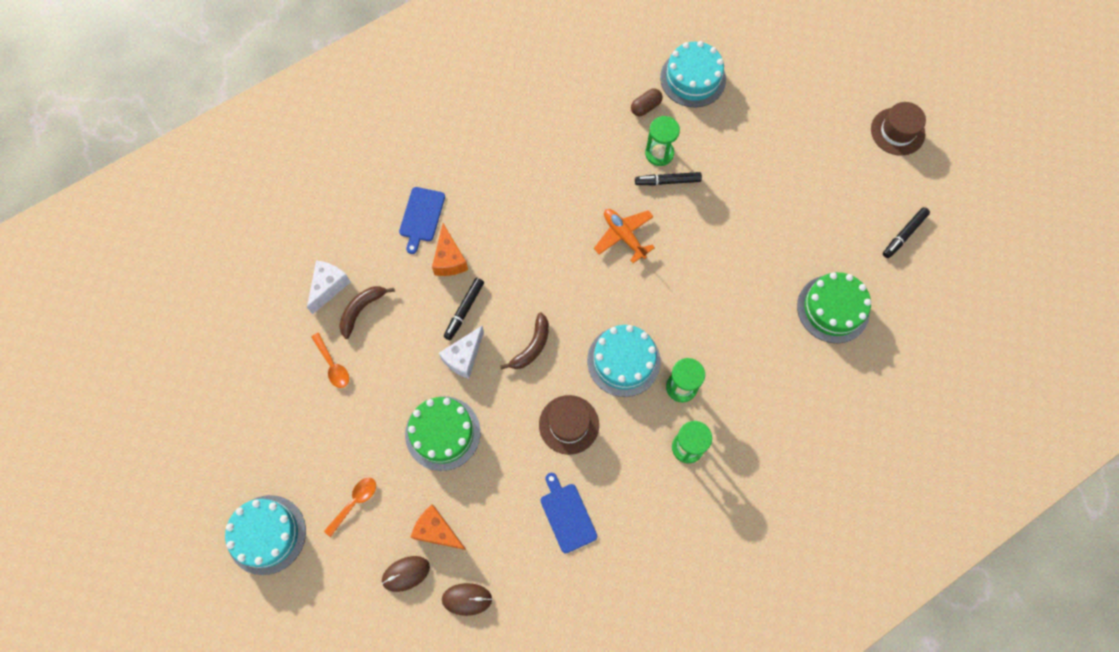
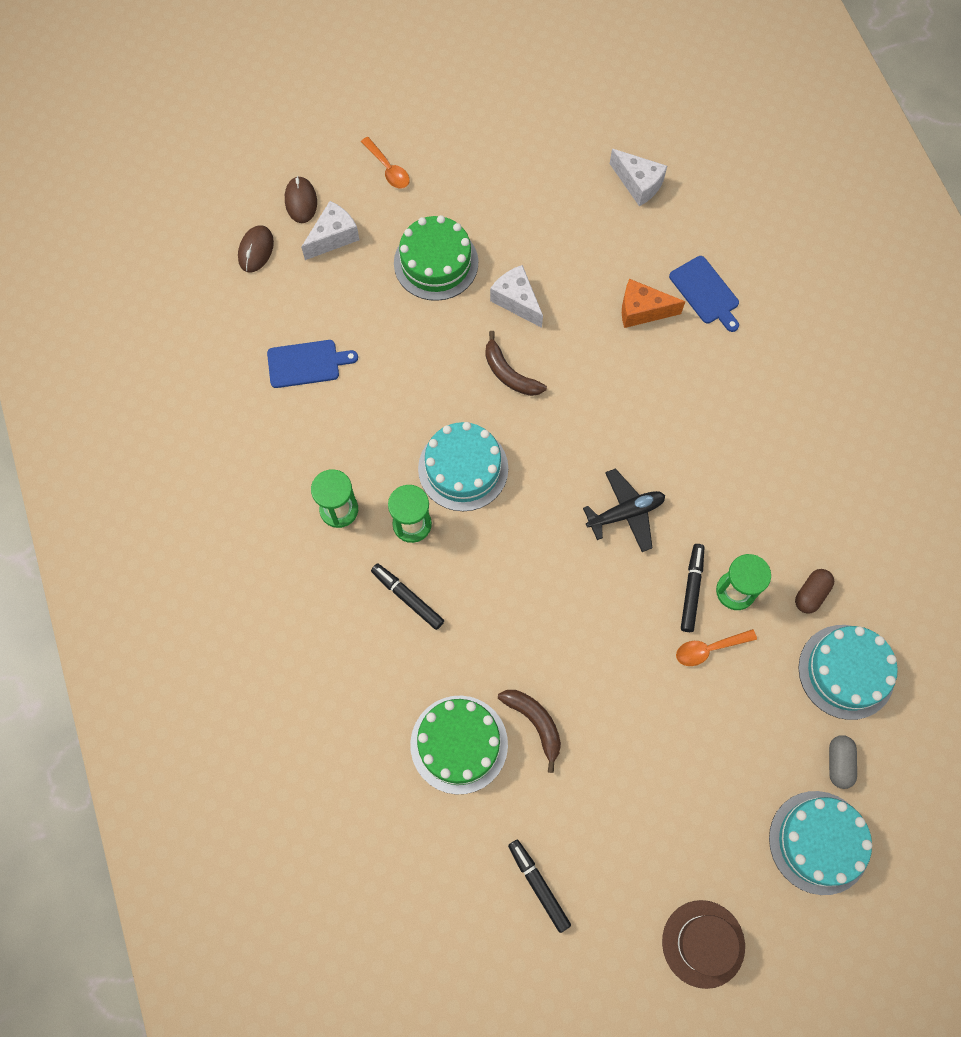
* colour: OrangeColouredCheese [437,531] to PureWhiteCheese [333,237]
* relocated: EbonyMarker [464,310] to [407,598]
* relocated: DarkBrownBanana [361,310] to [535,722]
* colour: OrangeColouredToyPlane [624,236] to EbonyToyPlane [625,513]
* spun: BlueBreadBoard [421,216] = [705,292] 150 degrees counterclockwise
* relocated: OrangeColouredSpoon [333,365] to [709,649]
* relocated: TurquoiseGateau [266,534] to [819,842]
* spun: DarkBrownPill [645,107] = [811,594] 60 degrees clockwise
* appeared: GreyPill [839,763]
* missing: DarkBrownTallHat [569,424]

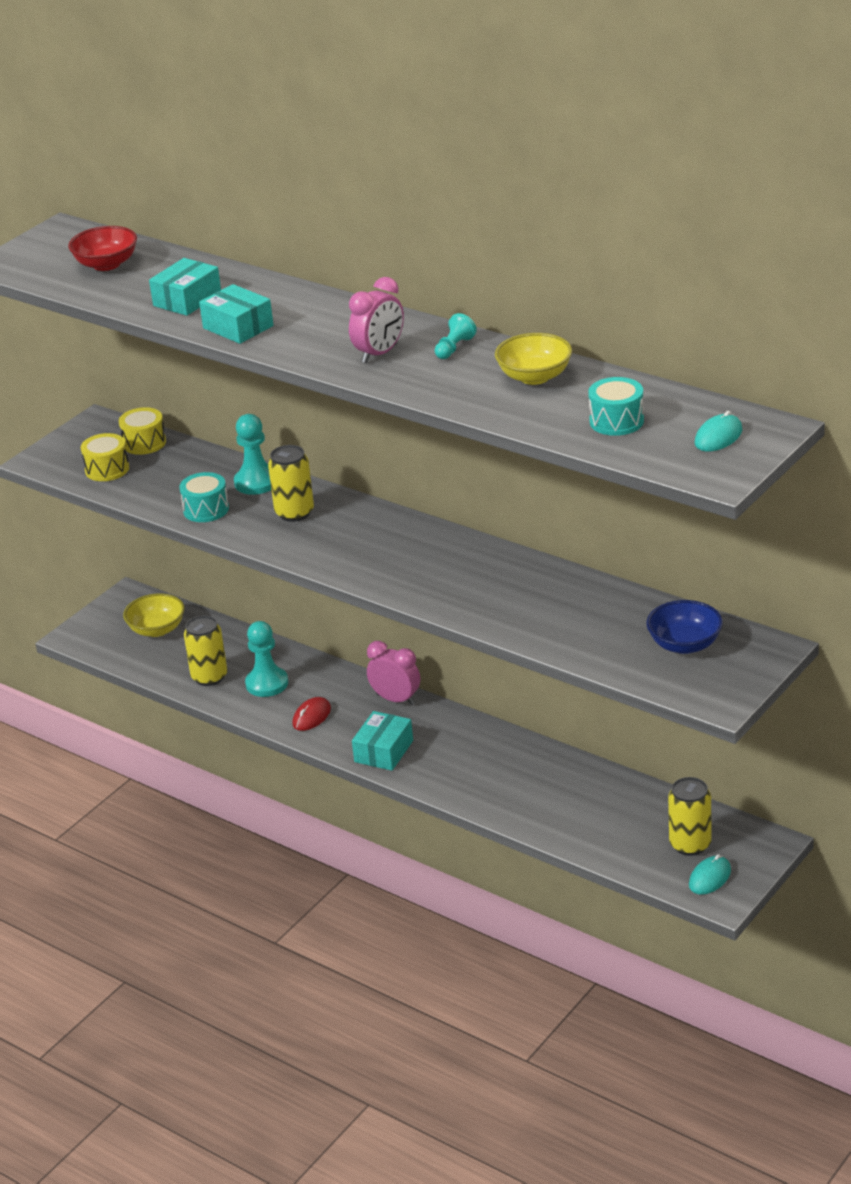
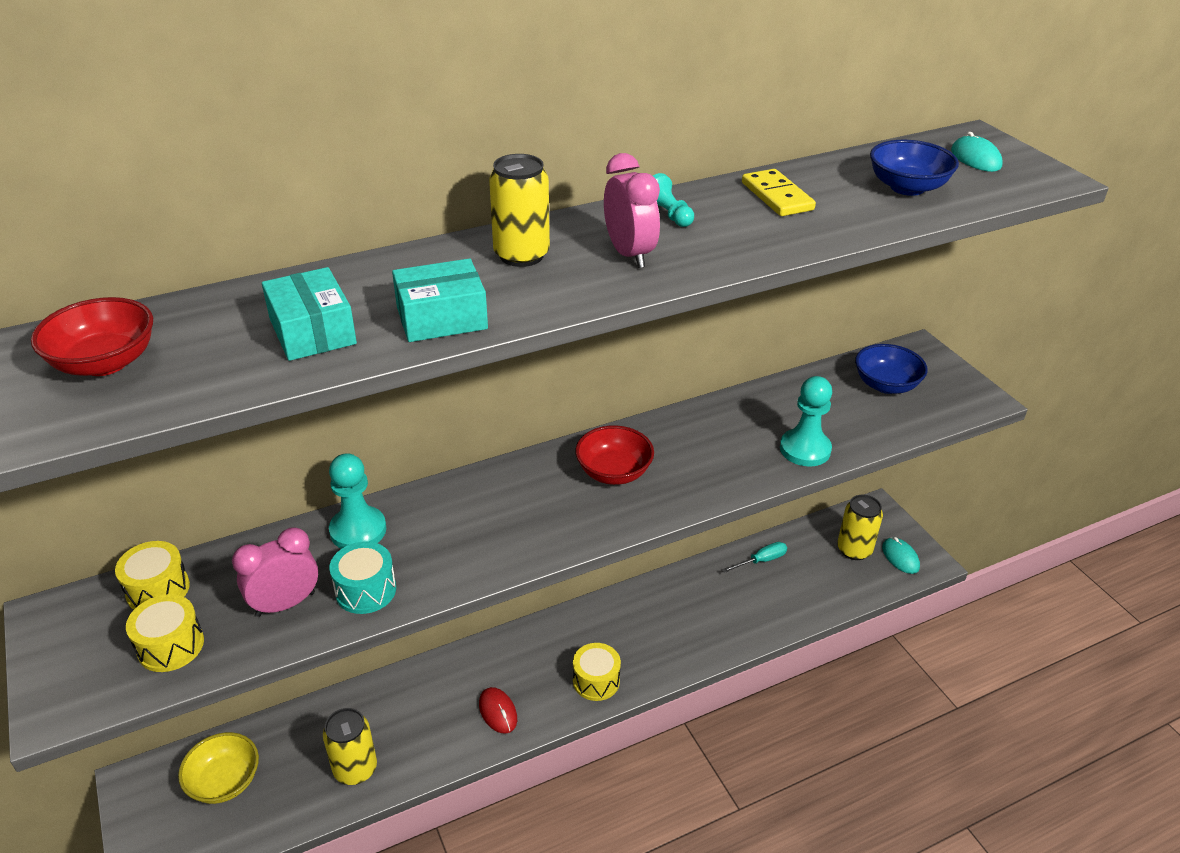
* relocated: RosyAlarmClock [396,699] to [285,604]
* relocated: BrightYellowTin [294,513] to [521,255]
* exchanged: TurquoiseParcel [384,751] to BrightYellowToyDrum [596,681]
* appeared: CrimsonBowl [614,472]
* appeared: TurquoiseScrewdriver [761,561]
* exchanged: BrightYellowBowl [534,377] to BrightYellowDomino [777,196]
* relocated: TurquoisePawn [267,683] to [805,449]
* exchanged: TurquoiseToyDrum [616,421] to BlueBowl [907,187]

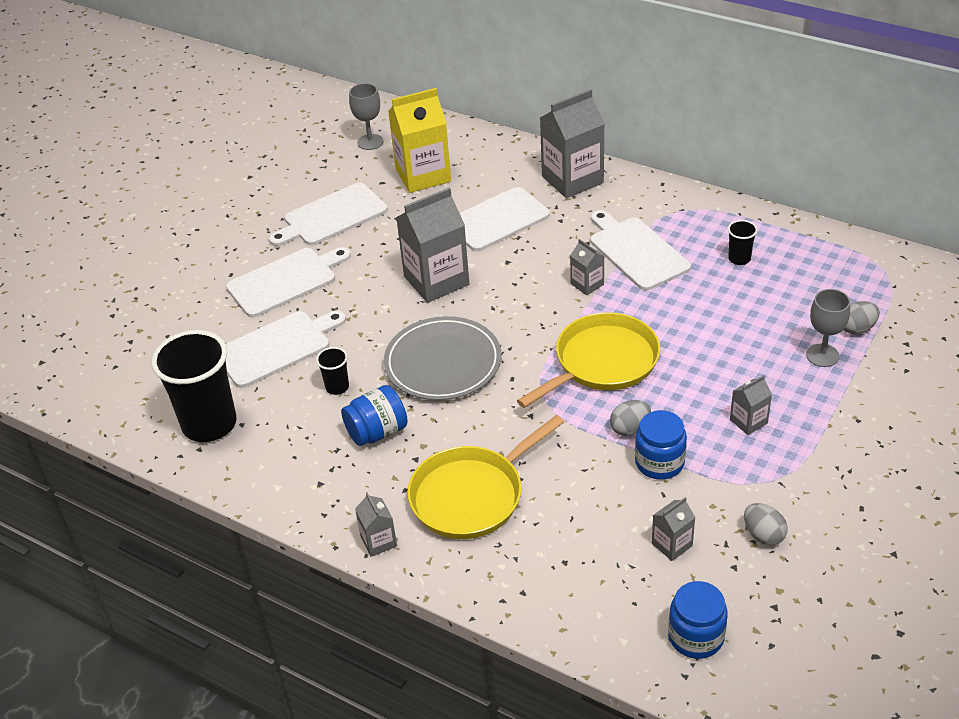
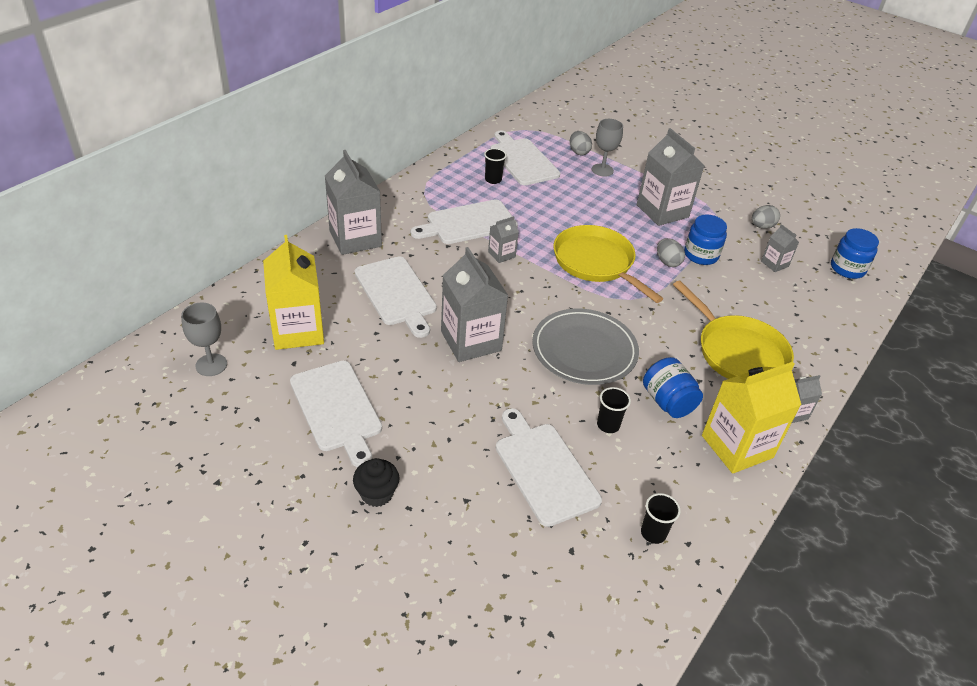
* appeared: EbonyMuffin [377,494]
* relocated: PureWhiteBreadBoard [286,281] to [522,160]
* size: GreyCarton [748,421] = [662,211] x2.07
* size: EbonyTumbler [209,424] = [653,533] x0.44
* appeared: BrightYellowCarton [737,446]

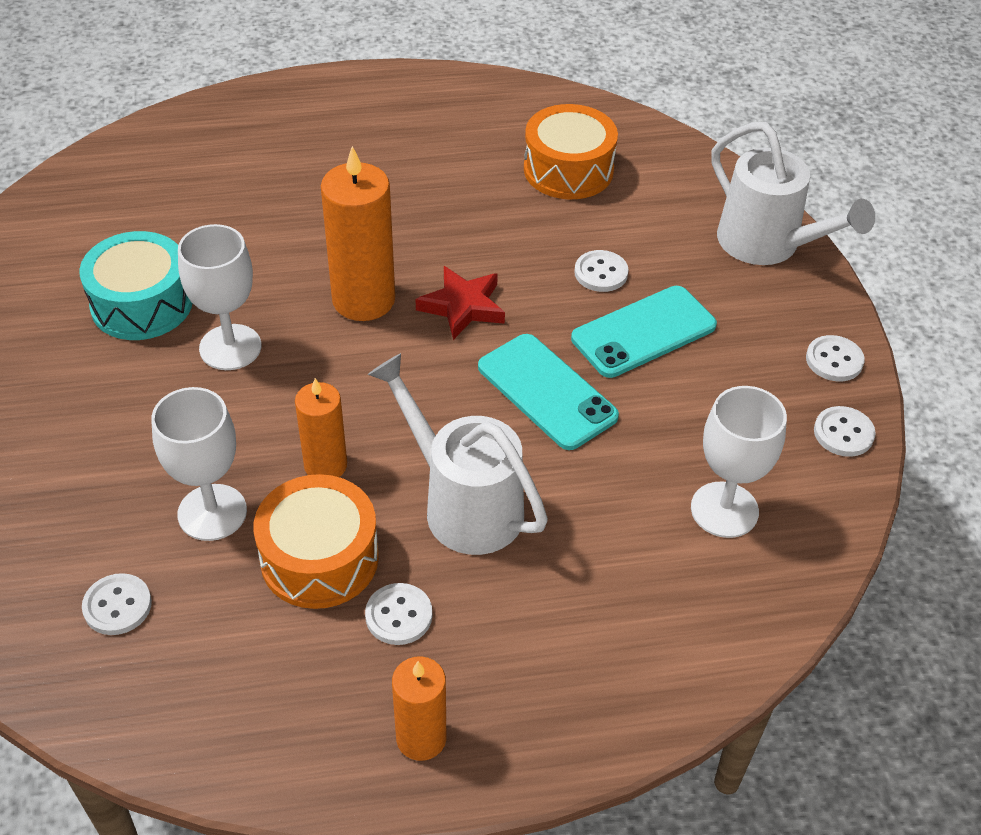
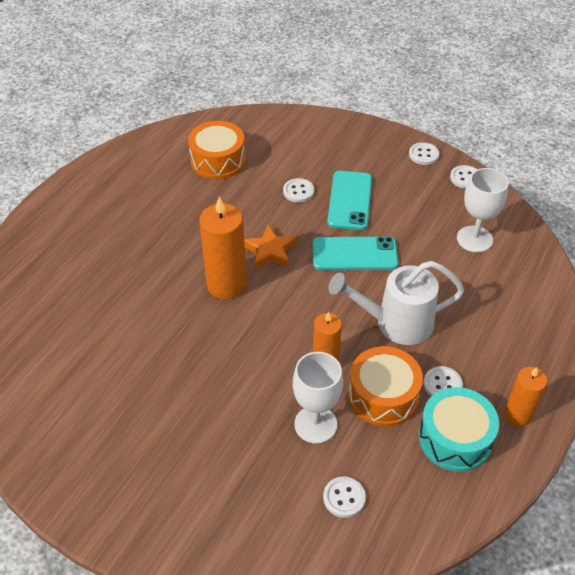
* colour: CrimsonStarShape [463,306] to OrangeColouredStarShape [270,251]
* relocated: TurquoiseToyDrum [142,304] to [455,438]
* missing: PureWhiteGoblet [230,347]
* missing: PureWhiteWateringPot [768,245]

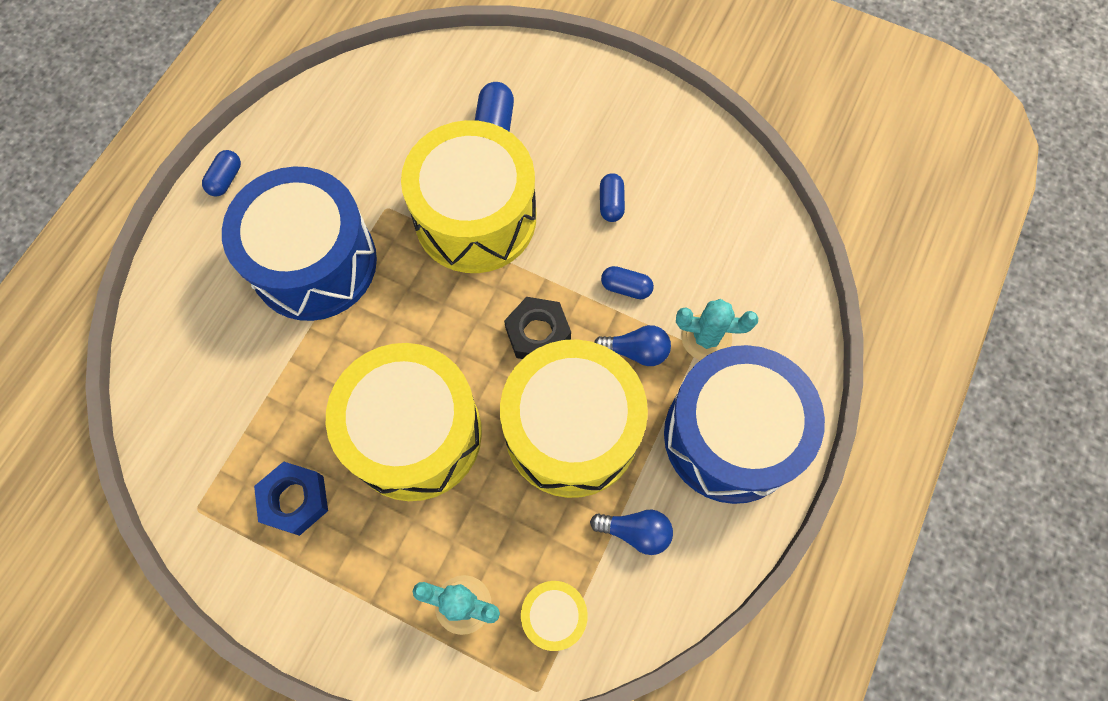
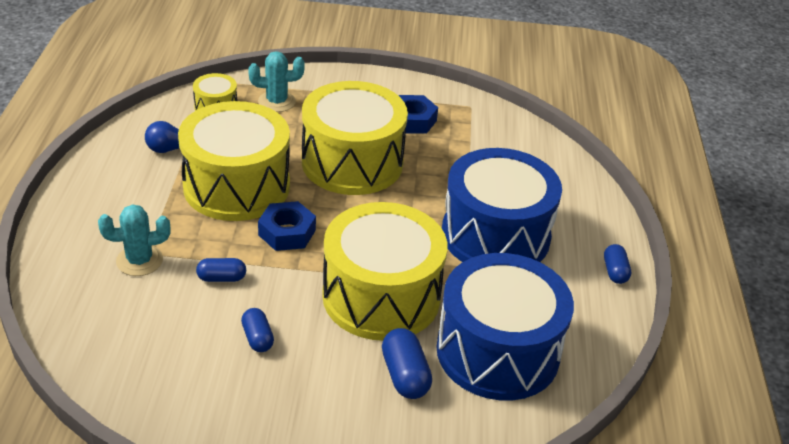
* colour: EbonyNut [538,333] to BlueNut [287,232]
* relocated: BlueToyDrum [730,436] to [498,351]
* missing: BlueLightbulb [636,351]

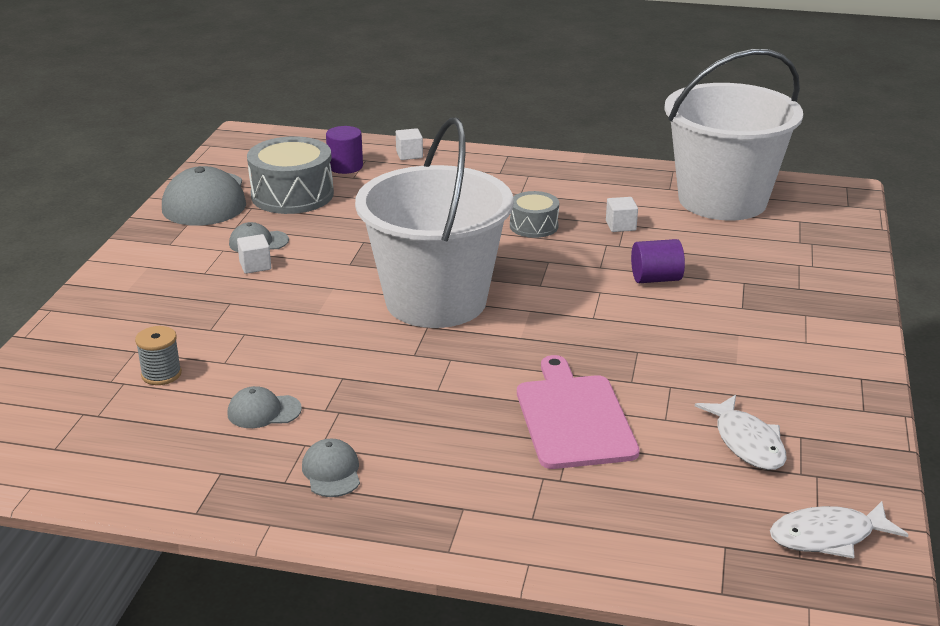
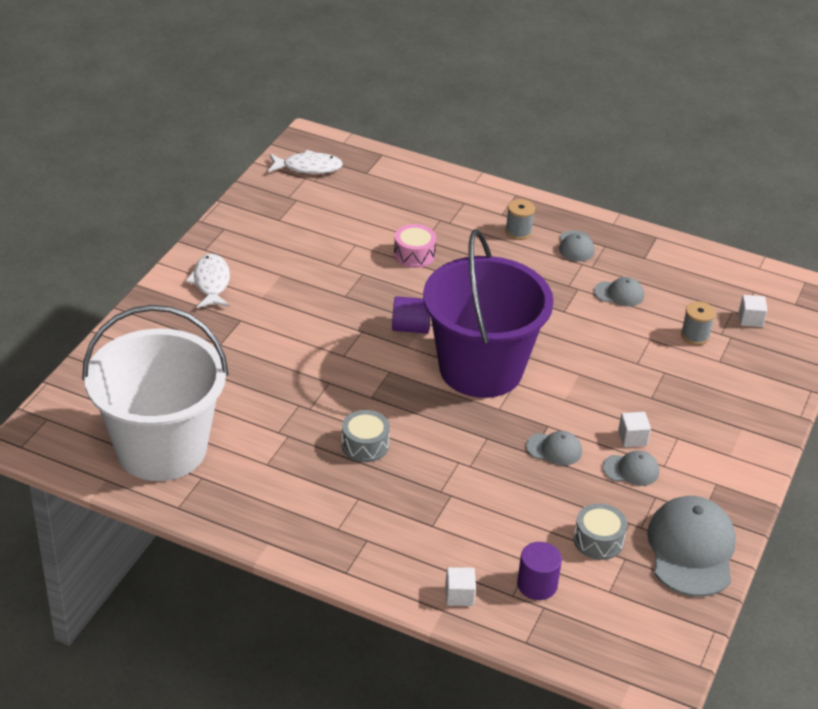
* relocated: PureWhiteFishFigure [747,442] to [211,283]
* relocated: PurpleCylinderShape [656,279] to [411,328]
* exchanged: RosyBreadBoard [574,418] to RosyToyDrum [414,255]
* colour: PureWhiteBucket [436,301] to PurpleBucket [481,369]
* appeared: GreySpool [518,232]
* appeared: GreyCap [554,449]
* size: GreyToyDrum [292,195] = [598,540] x0.57
* relocated: PureWhiteBlock [620,226] to [750,319]

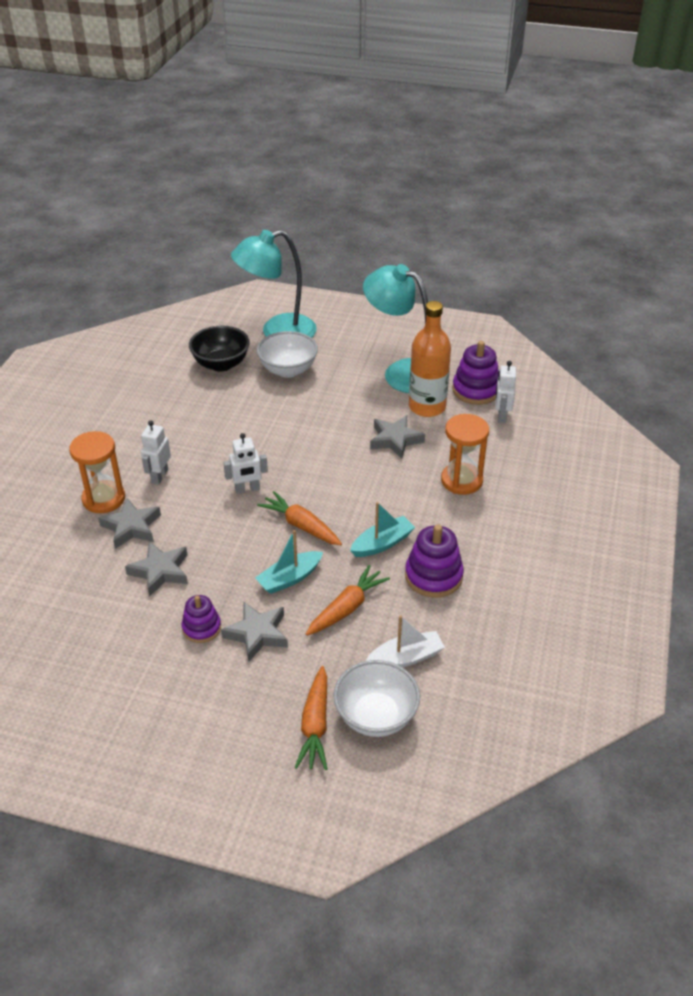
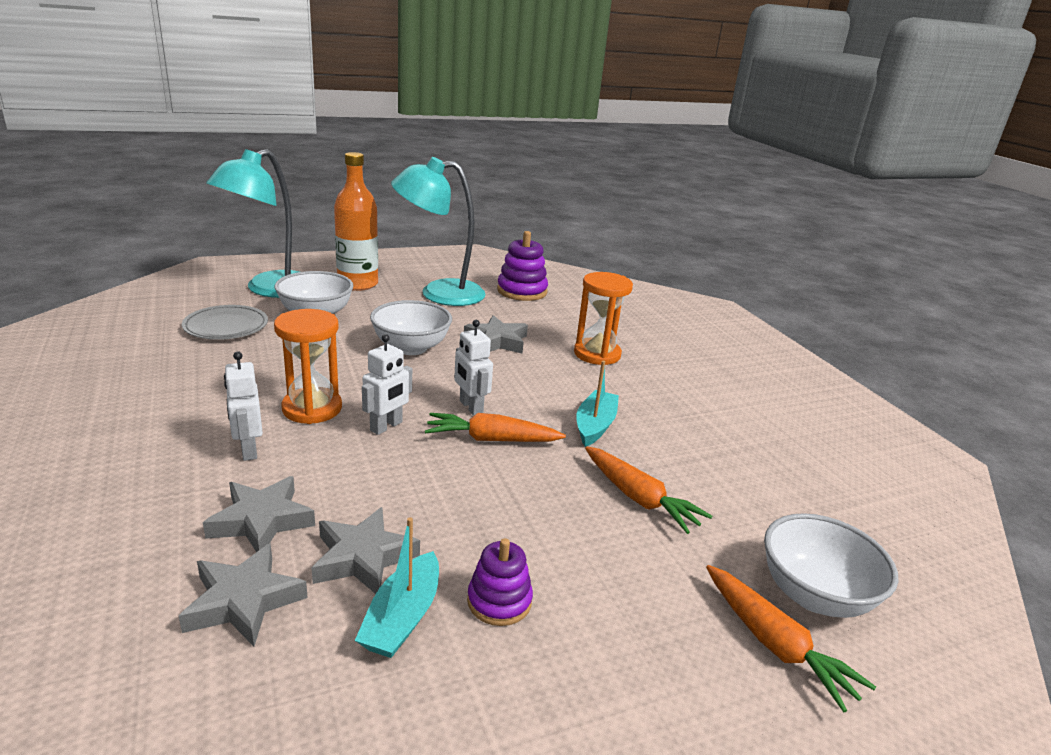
* relocated: GreyStarShape [257,634] to [244,601]
* exchanged: EbonyBowl [221,364] to GreyPlate [226,326]
* relocated: OrangeColouredSandglass [104,499] to [312,408]
* relocated: OrangeColouredFlask [427,407] to [358,284]
* relocated: TurquoiseSailboat [289,578] to [402,618]
* appeared: PureWhiteBowl [411,348]
* relocated: PureWhiteRobot [501,416] to [470,407]
* spun: OrangeColouredRootVegetable [346,608] = [639,498] 135 degrees clockwise
* missing: PureWhiteSailboat [406,658]
* missing: PurpleRingStacker [433,576]

